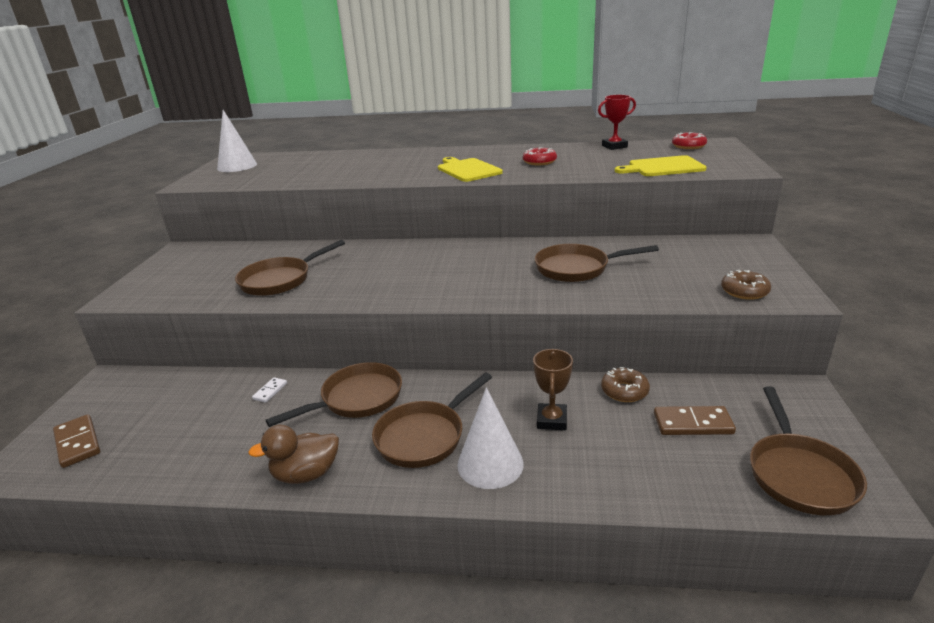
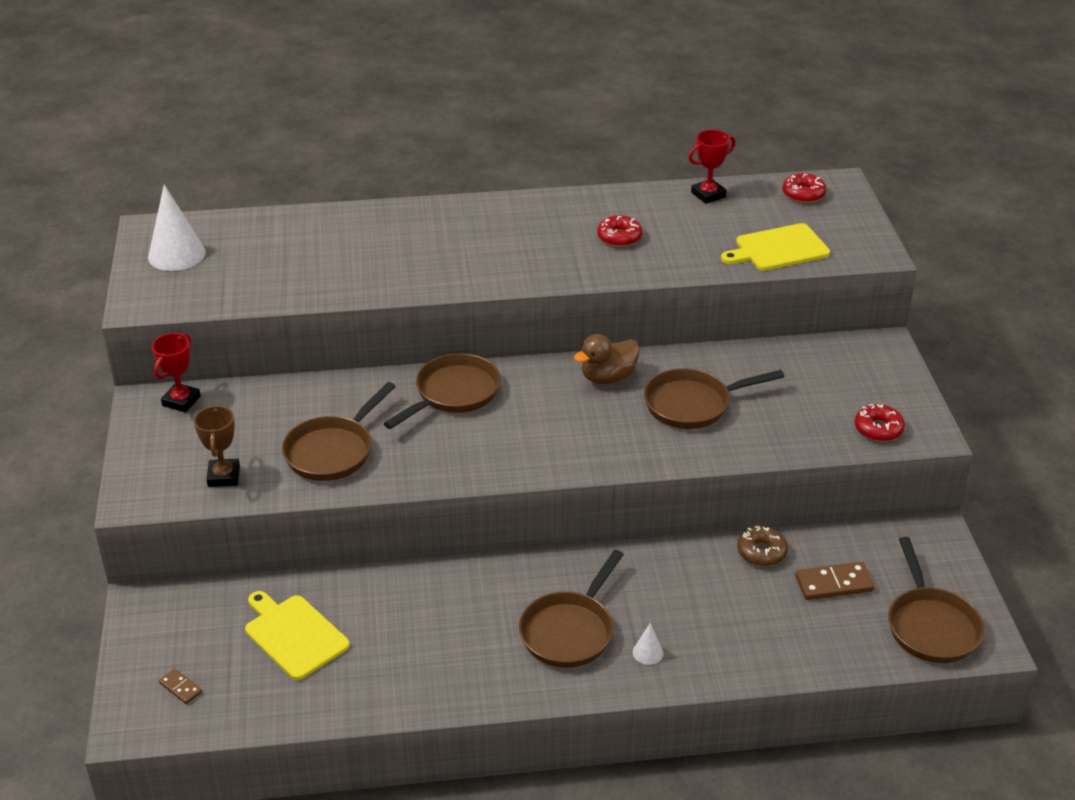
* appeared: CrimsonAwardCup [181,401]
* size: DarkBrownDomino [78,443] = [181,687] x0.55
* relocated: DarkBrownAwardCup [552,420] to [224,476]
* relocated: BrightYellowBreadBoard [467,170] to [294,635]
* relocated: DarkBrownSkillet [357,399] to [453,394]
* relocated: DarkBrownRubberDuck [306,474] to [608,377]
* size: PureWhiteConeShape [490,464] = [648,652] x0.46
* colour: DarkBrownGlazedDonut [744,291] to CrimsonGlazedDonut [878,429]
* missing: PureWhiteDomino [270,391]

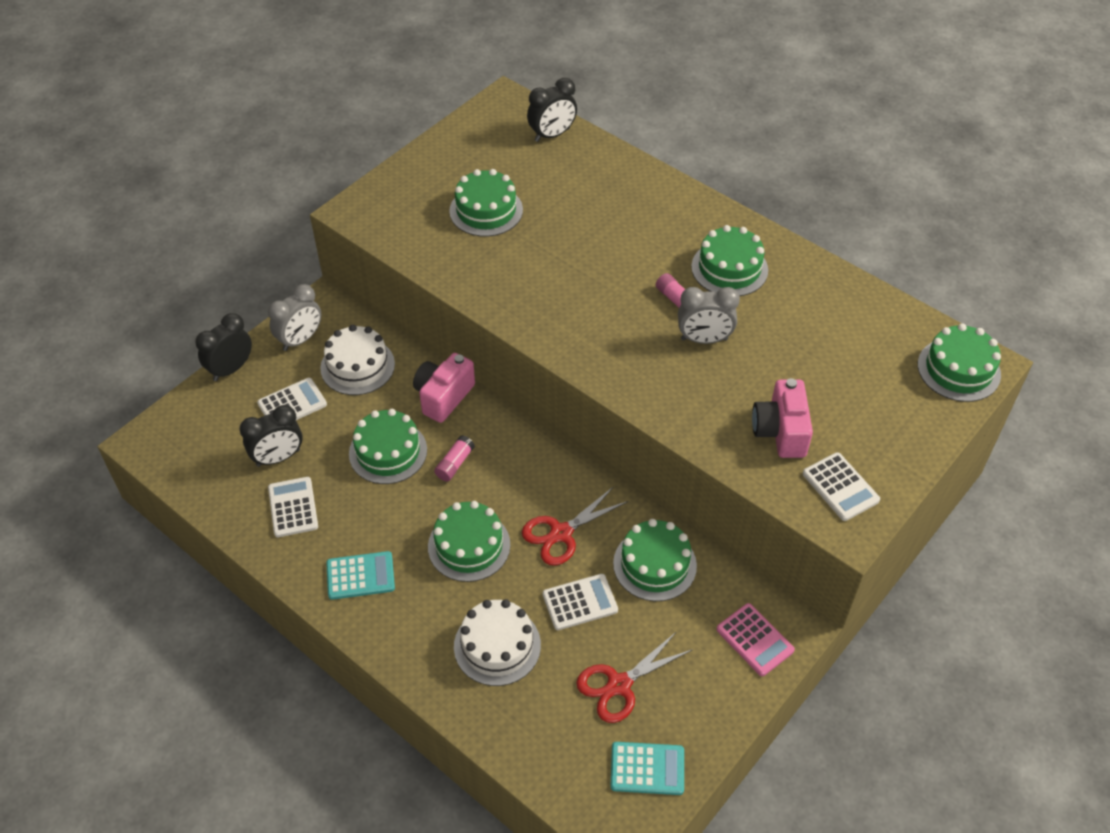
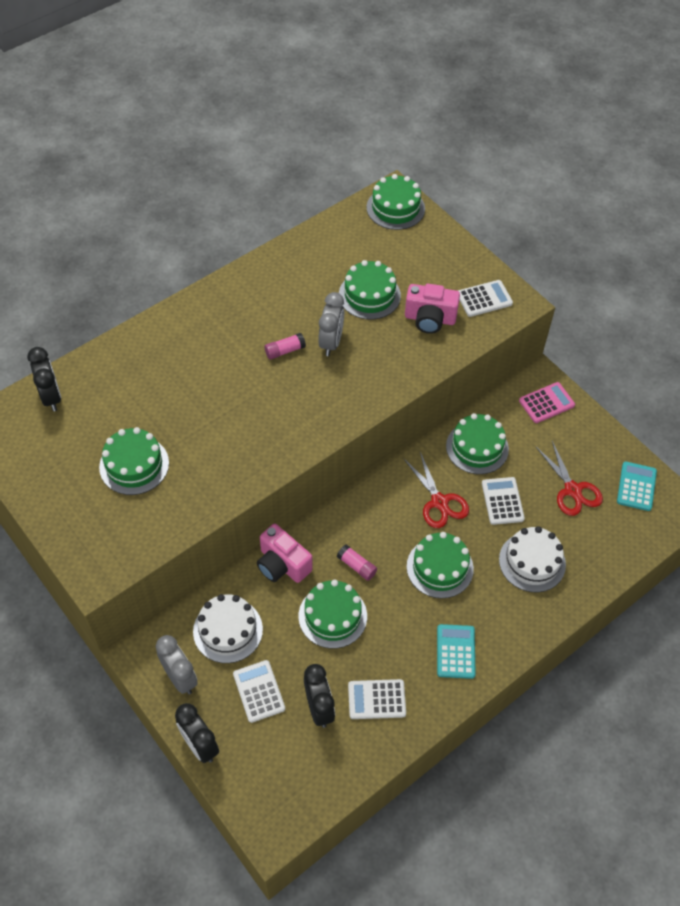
* relocated: GreenGateau [729,268] to [369,295]

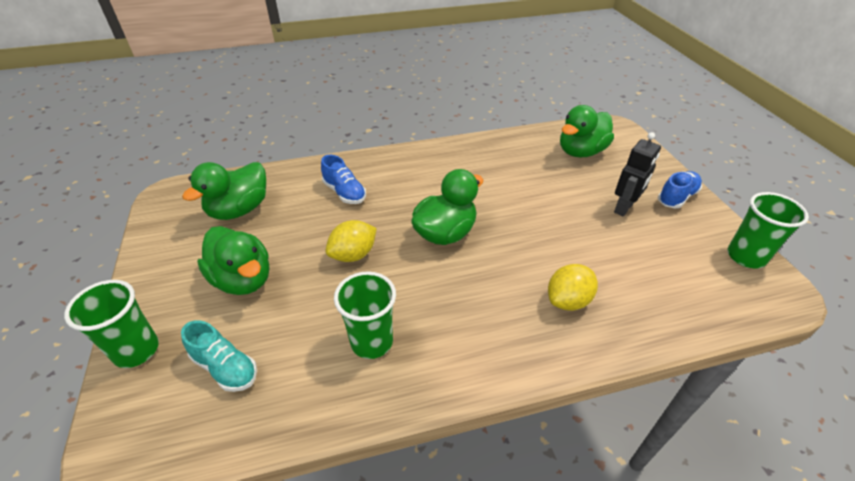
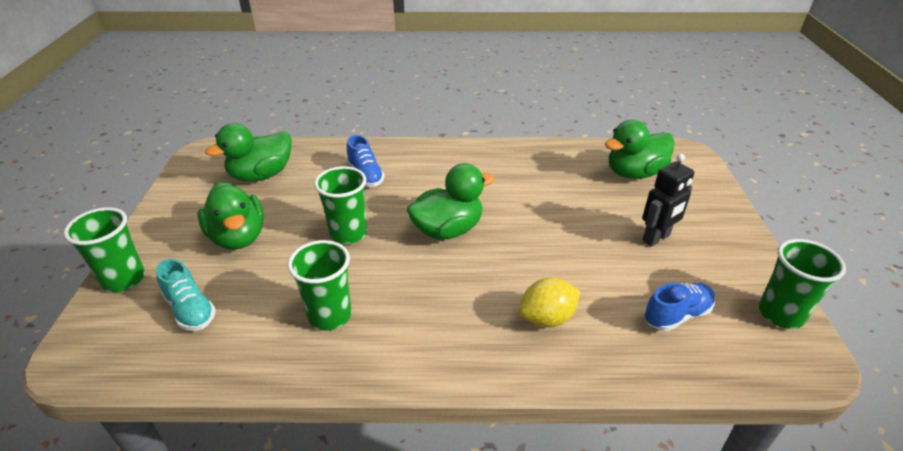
* exchanged: BrightYellowCitrusFruit [353,255] to GreenTumbler [348,234]
* relocated: BlueSneaker [676,197] to [676,315]

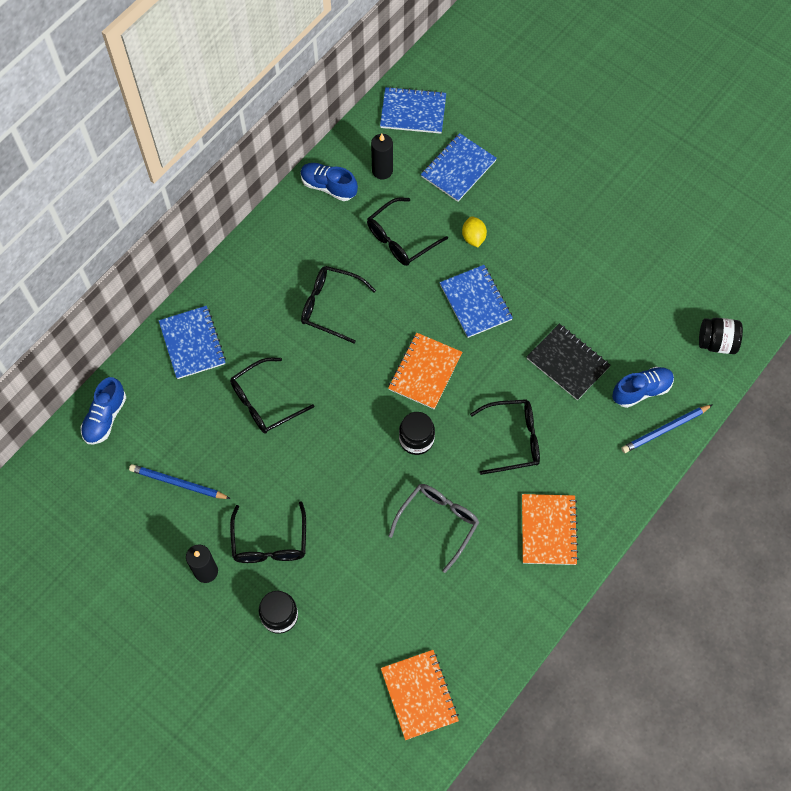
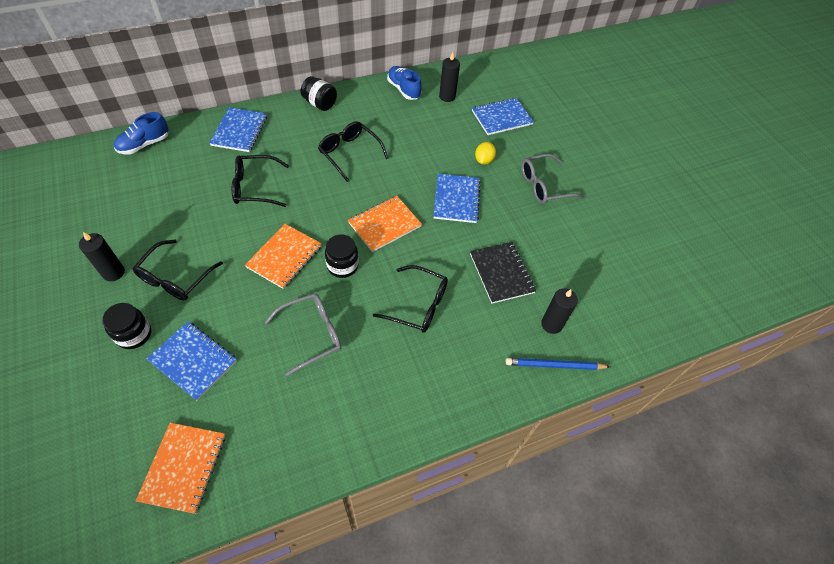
* relocated: BlueNotebook [413,112] to [193,361]
* relocated: OrangeColouredNotebook [548,530] to [284,257]
* relocated: EbonyPreserveJar [716,342] to [320,104]
* appeared: GreySpectacles [544,186]
* exchanged: BlueSneaker [641,390] to EbonyPillarCandle [551,324]
* missing: BluePencil [178,483]
* missing: EbonySpectacles [400,239]

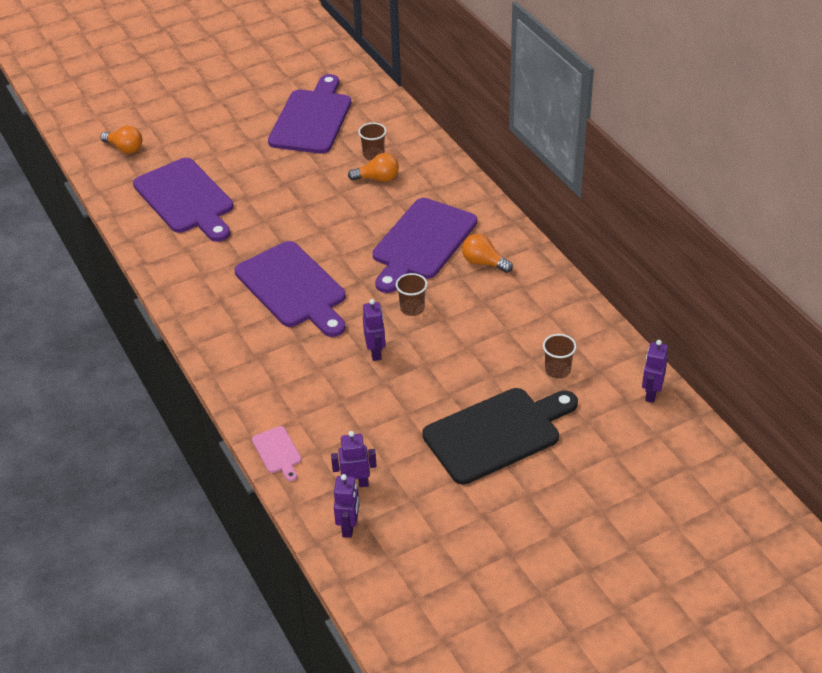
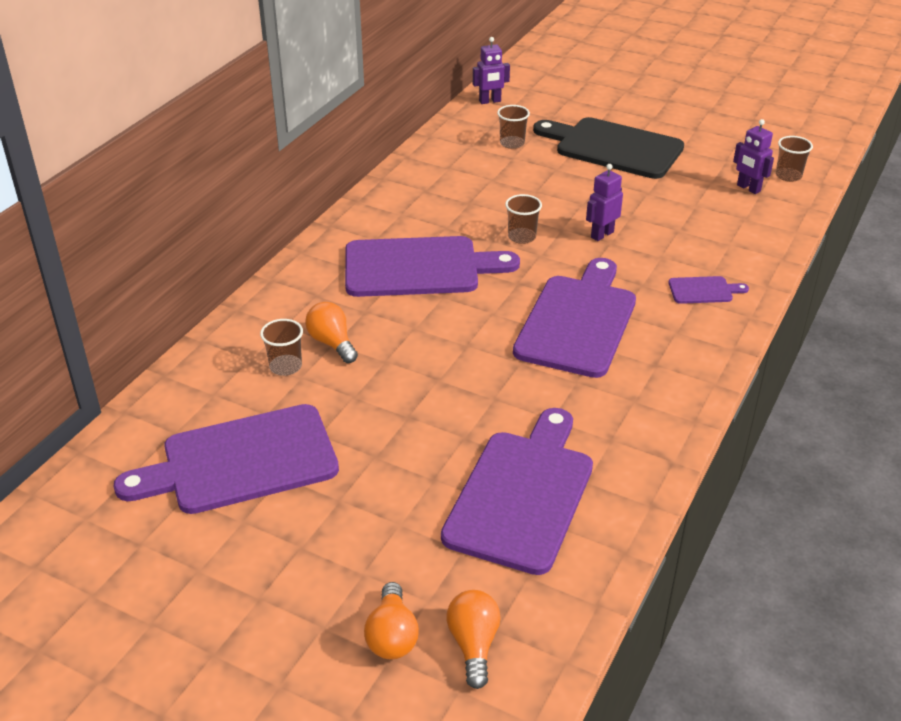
* relocated: OrangeColouredLightbulb [483,263] to [392,636]
* appeared: PurpleBreadBoard [703,290]
* exchanged: PurpleRobot [349,527] to DarkBrownTumbler [788,176]
* missing: RosyBreadBoard [277,452]

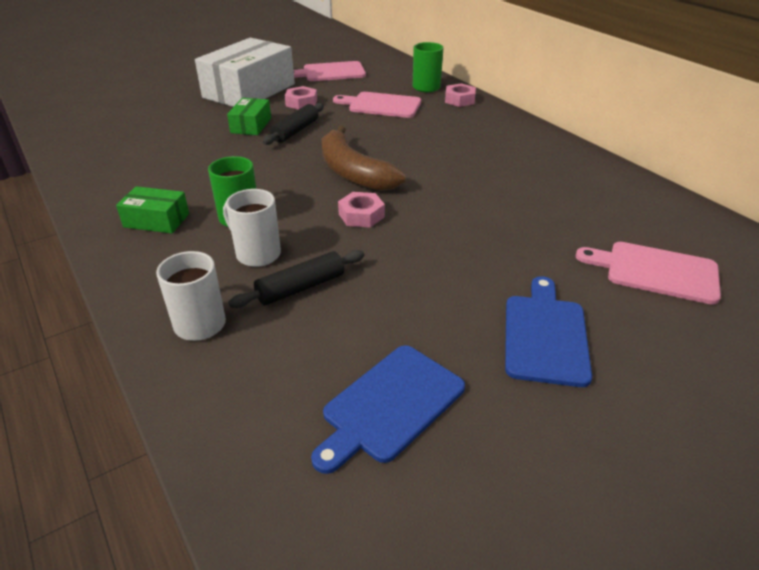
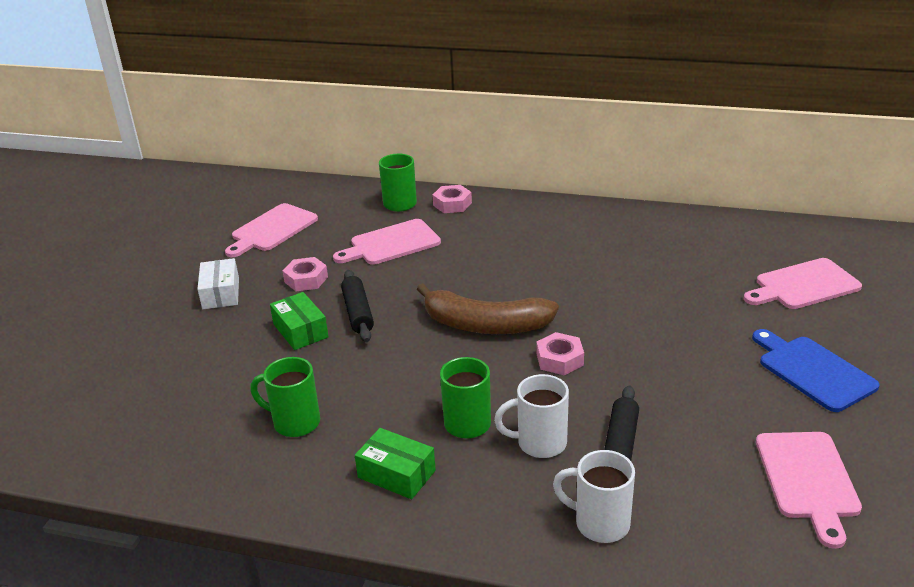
* size: PureWhiteParcel [249,91] = [221,293] x0.47
* appeared: GreenTeaMug [295,422]
* spun: GreenParcel [156,220] = [396,474] 60 degrees clockwise
* colour: BlueBreadBoard [390,405] to RosyBreadBoard [807,479]

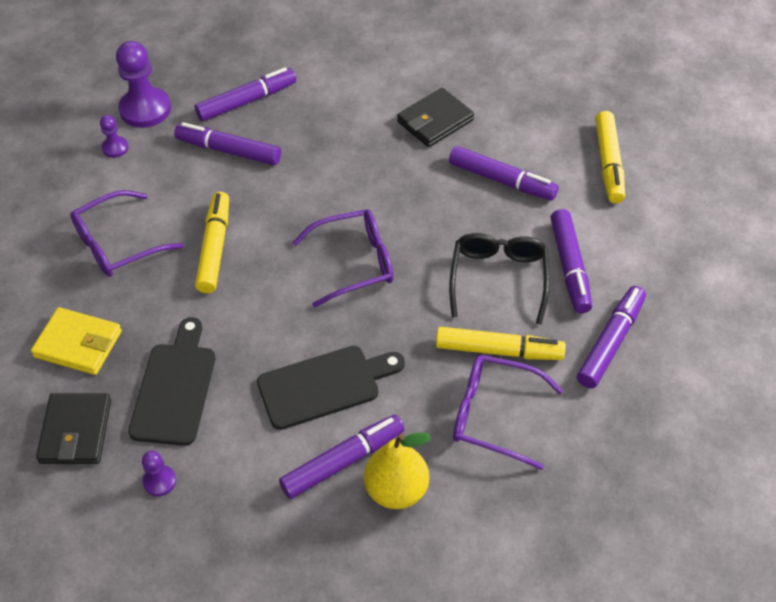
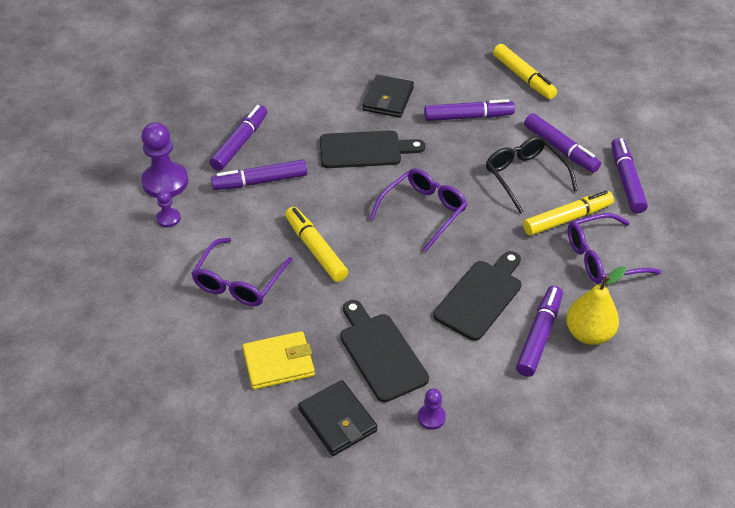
* appeared: EbonyBreadBoard [365,150]

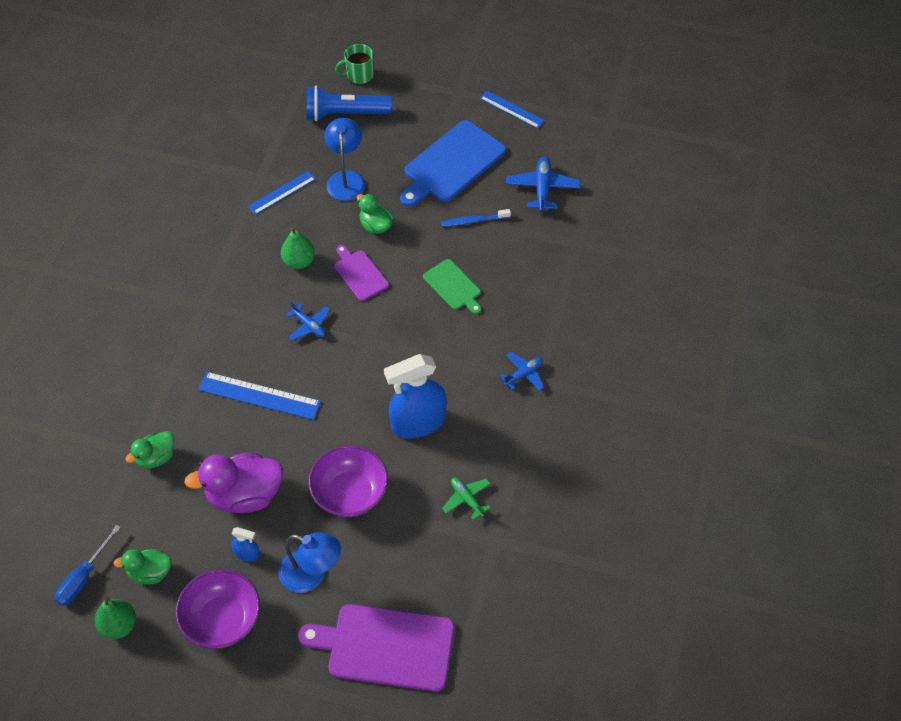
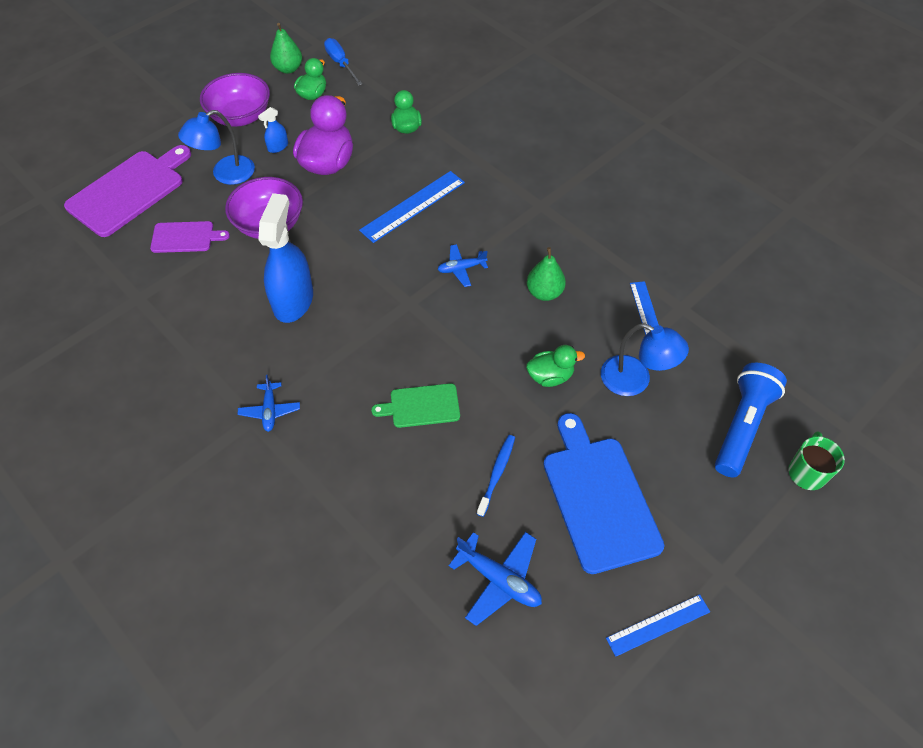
* relocated: PurpleBreadBoard [359,274] to [185,237]
* missing: GreenToyPlane [467,499]

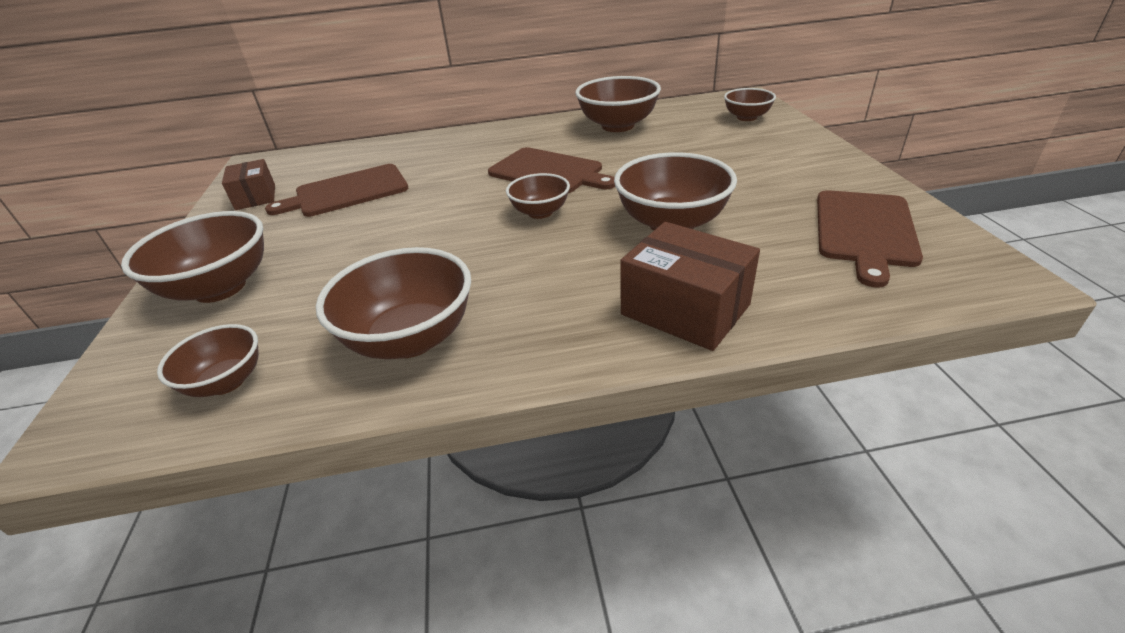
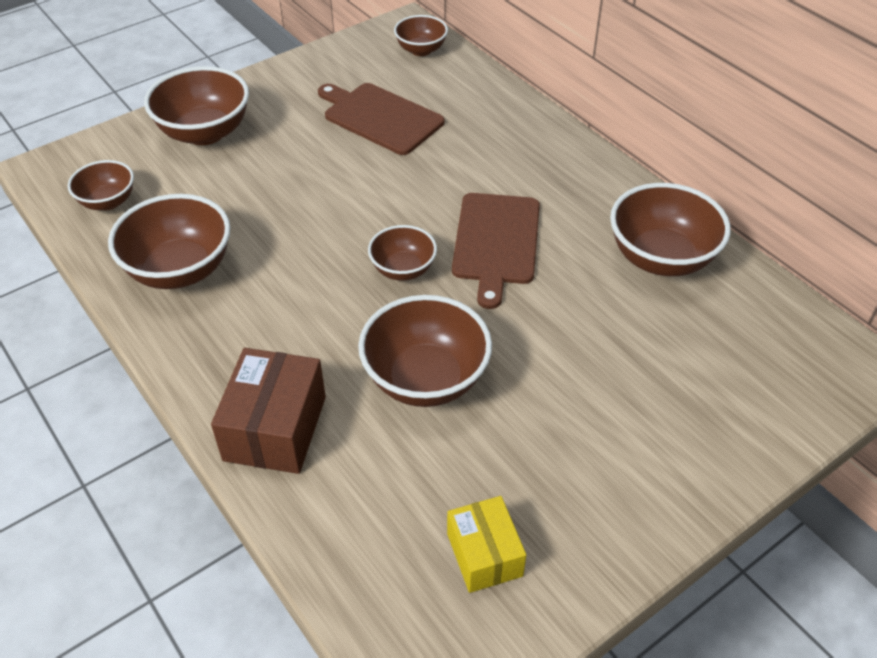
* relocated: DarkBrownBowl [746,117] to [421,50]
* exchanged: DarkBrownBreadBoard [864,230] to BrightYellowParcel [484,554]
* missing: DarkBrownParcel [255,197]

